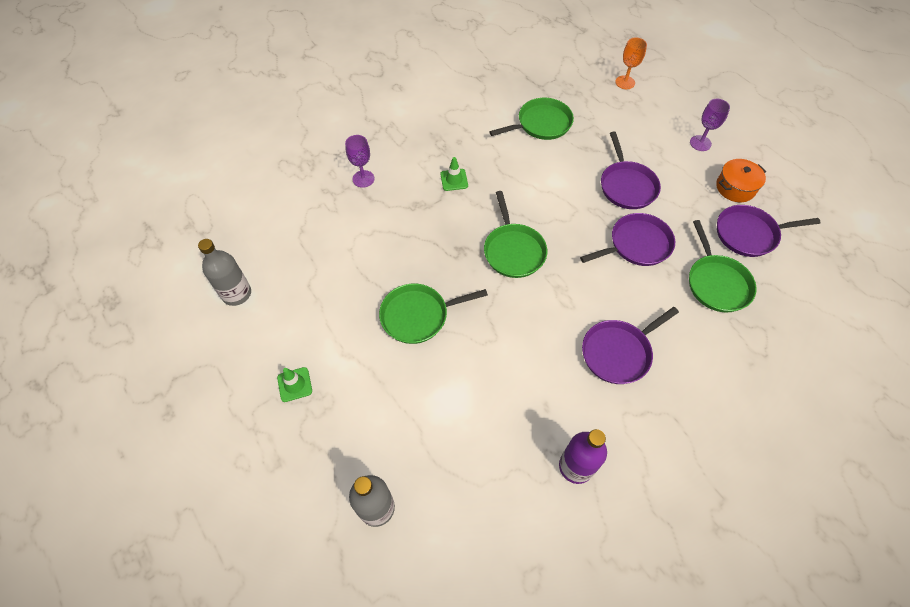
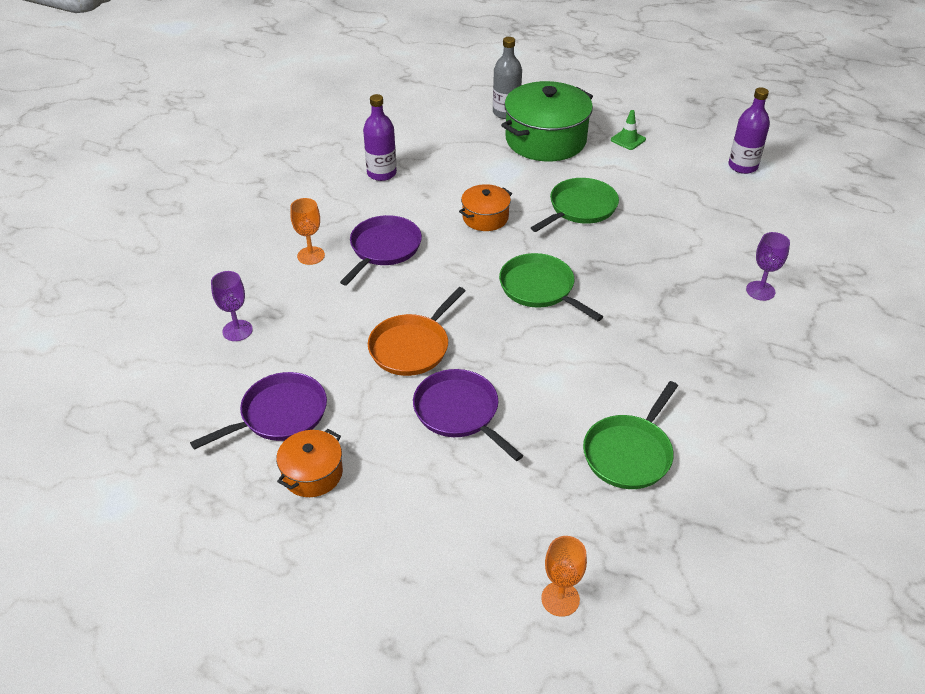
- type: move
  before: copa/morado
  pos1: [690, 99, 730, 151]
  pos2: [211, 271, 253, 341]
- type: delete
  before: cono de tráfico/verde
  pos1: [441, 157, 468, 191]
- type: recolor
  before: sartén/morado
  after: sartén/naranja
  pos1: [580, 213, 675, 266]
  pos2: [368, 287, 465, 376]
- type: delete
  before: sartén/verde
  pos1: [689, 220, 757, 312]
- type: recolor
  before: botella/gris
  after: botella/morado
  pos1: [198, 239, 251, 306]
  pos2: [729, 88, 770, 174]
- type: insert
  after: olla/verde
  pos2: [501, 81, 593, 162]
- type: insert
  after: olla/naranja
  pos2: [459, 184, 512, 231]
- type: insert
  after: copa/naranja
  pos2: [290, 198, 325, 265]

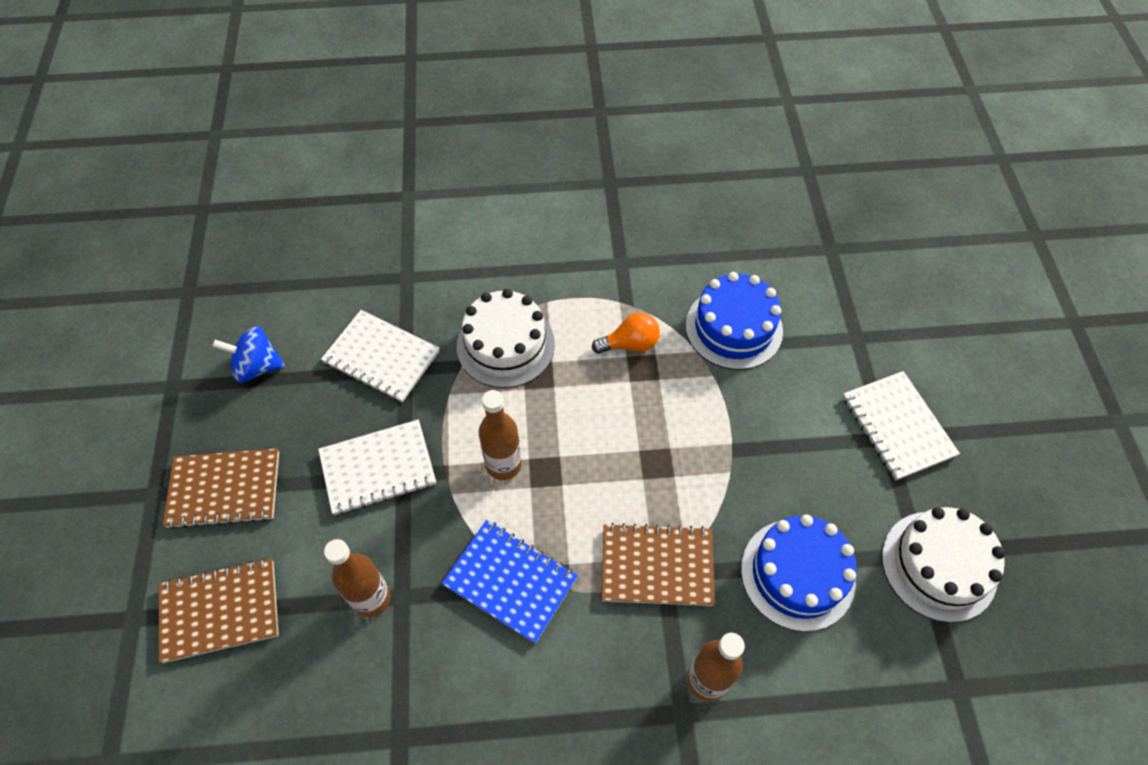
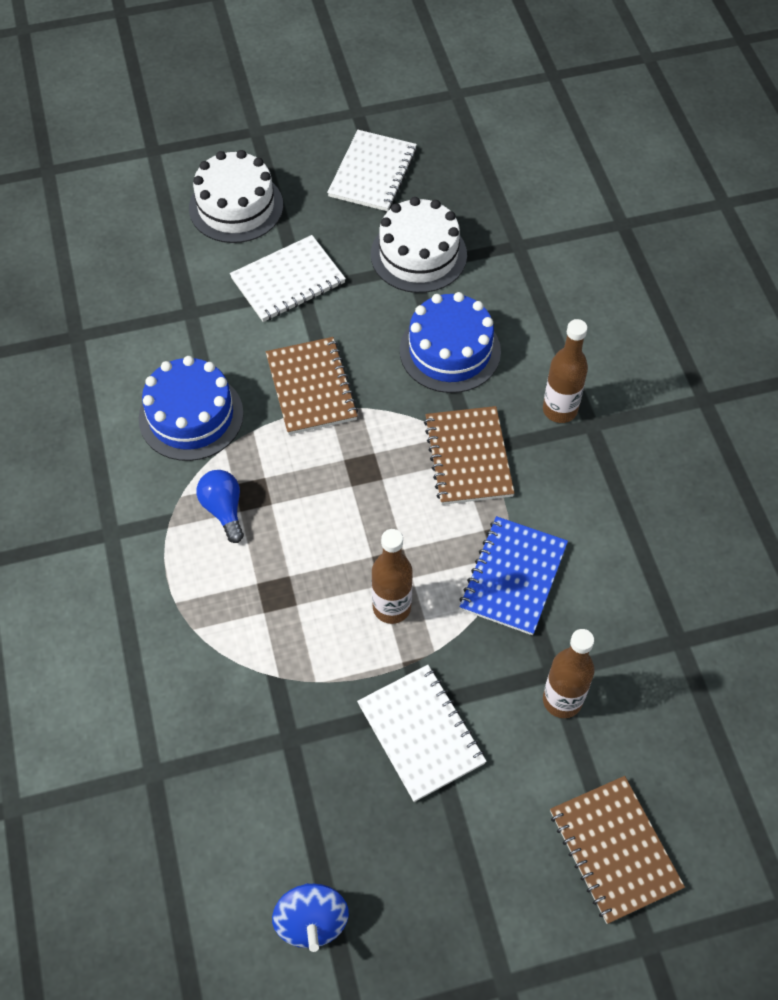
- type: move
  before: tarta/blanco
  pos1: [457, 289, 555, 388]
  pos2: [189, 150, 283, 243]
- type: move
  before: cuaderno/blanco
  pos1: [321, 310, 440, 402]
  pos2: [327, 130, 417, 212]
- type: recolor
  before: bombilla/naranja
  after: bombilla/azul
  pos1: [592, 313, 660, 354]
  pos2: [196, 470, 244, 543]
- type: move
  before: cuaderno/marrón
  pos1: [163, 449, 279, 529]
  pos2: [266, 337, 358, 435]

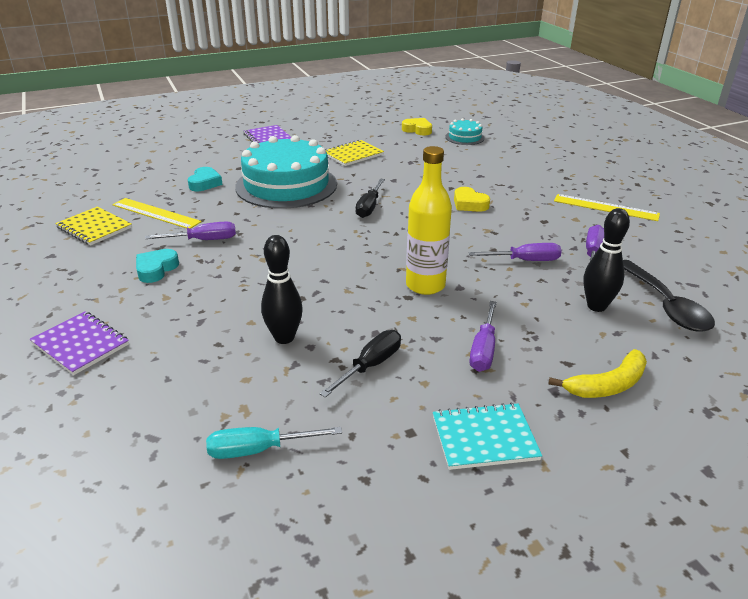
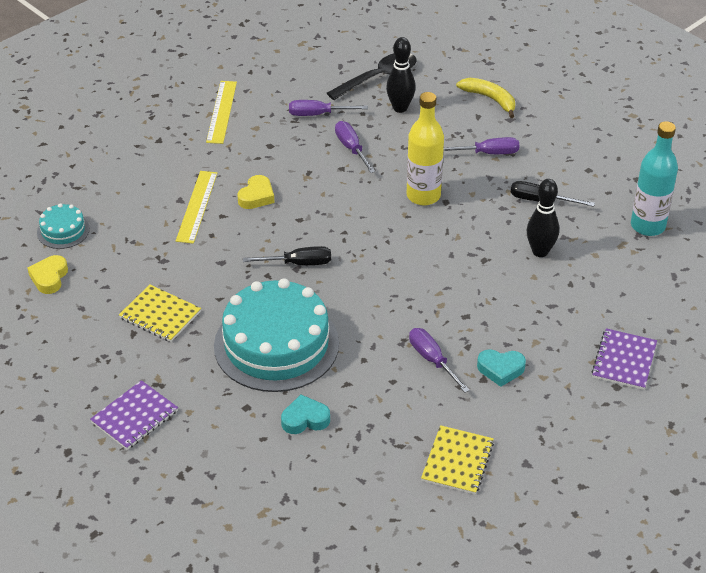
- type: move
  before: regla/amarillo
  pos1: [112, 198, 202, 229]
  pos2: [176, 171, 217, 244]
- type: delete
  before: cuaderno/turquesa
  pos1: [433, 403, 542, 470]
- type: replace
  before: destornillador/turquesa
  after: botella/turquesa
  pos1: [206, 427, 342, 459]
  pos2: [631, 121, 678, 236]

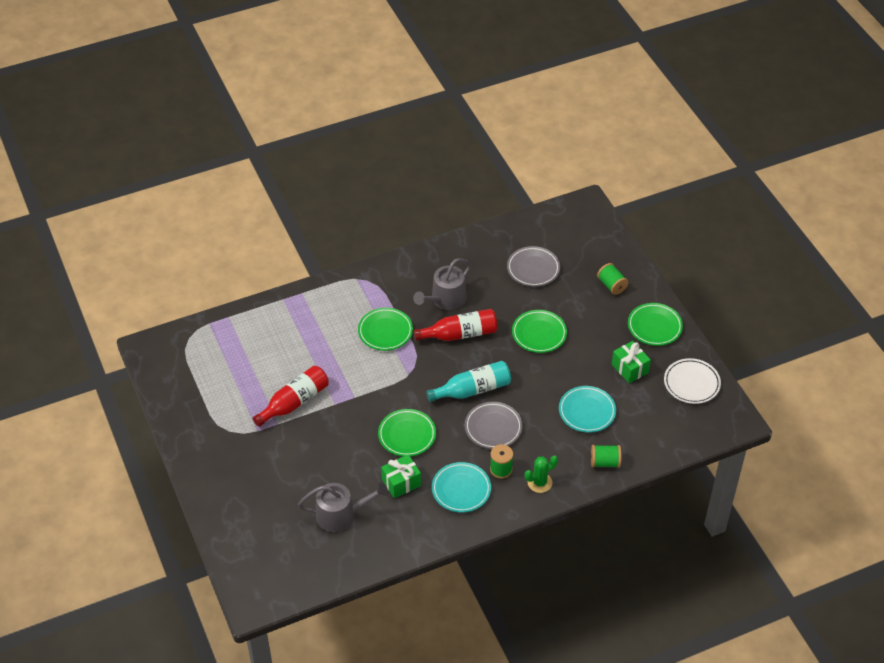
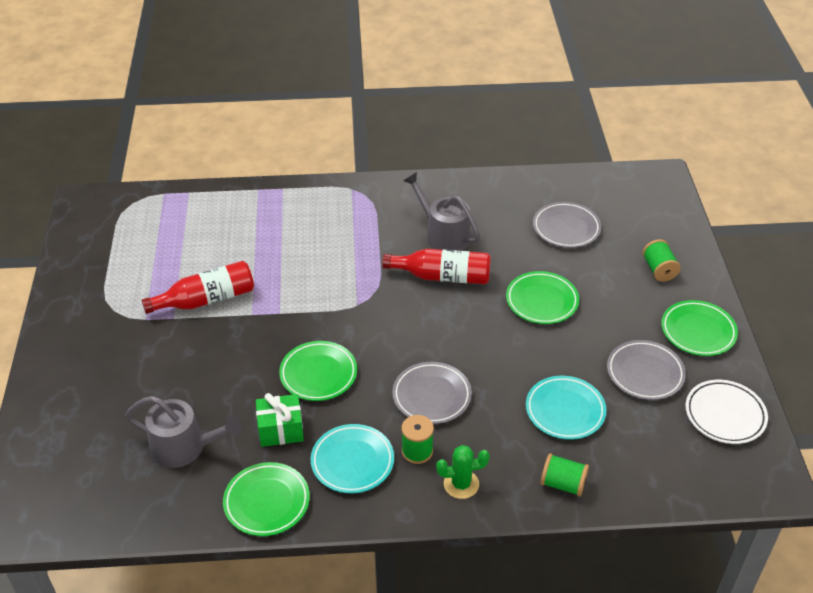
- type: rotate
  before: regadera/gris
  pos1: [413, 258, 471, 310]
  pos2: [403, 172, 480, 251]
  turn: 75
- type: move
  before: plato/verde
  pos1: [358, 308, 413, 351]
  pos2: [223, 462, 310, 536]
- type: replace
  before: regalo/verde
  after: plato/gris
  pos1: [612, 341, 651, 384]
  pos2: [607, 340, 686, 400]
- type: delete
  before: botella/turquesa
  pos1: [426, 361, 511, 402]

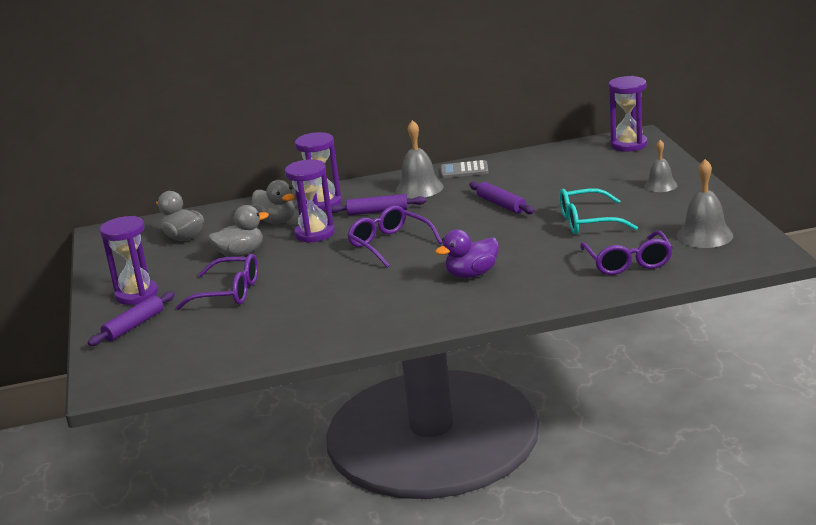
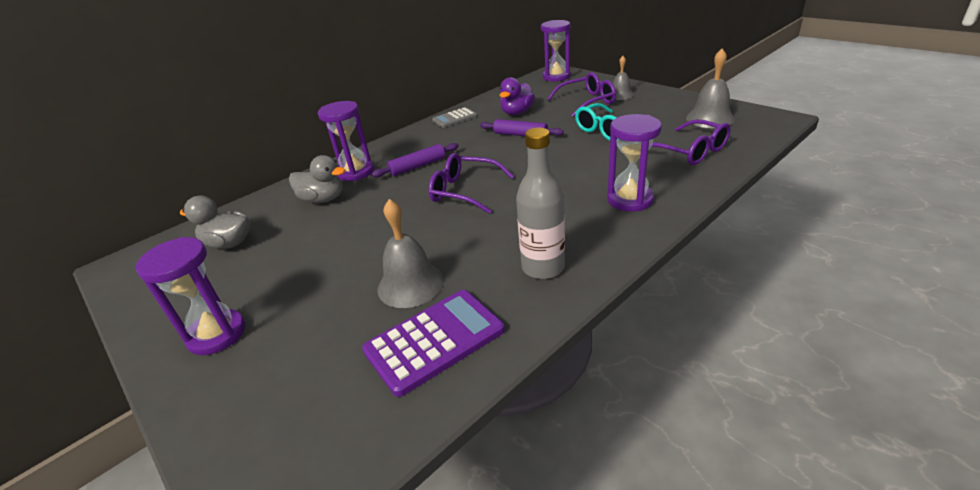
- type: move
  before: campana/gris
  pos1: [396, 120, 444, 198]
  pos2: [377, 199, 444, 308]
- type: move
  before: reloj de arena/morado
  pos1: [285, 159, 335, 243]
  pos2: [607, 114, 662, 212]
- type: delete
  before: pato/gris
  pos1: [208, 205, 269, 257]
- type: move
  before: pato/morado
  pos1: [435, 229, 499, 278]
  pos2: [500, 77, 535, 115]
- type: move
  before: gafas/morado
  pos1: [176, 254, 258, 310]
  pos2: [547, 72, 616, 117]
- type: delete
  before: rodillo/morado
  pos1: [88, 292, 175, 346]
- type: insert
  after: botella/gris
  pos2: [516, 128, 565, 279]
- type: insert
  after: calculadora/morado
  pos2: [362, 290, 505, 397]

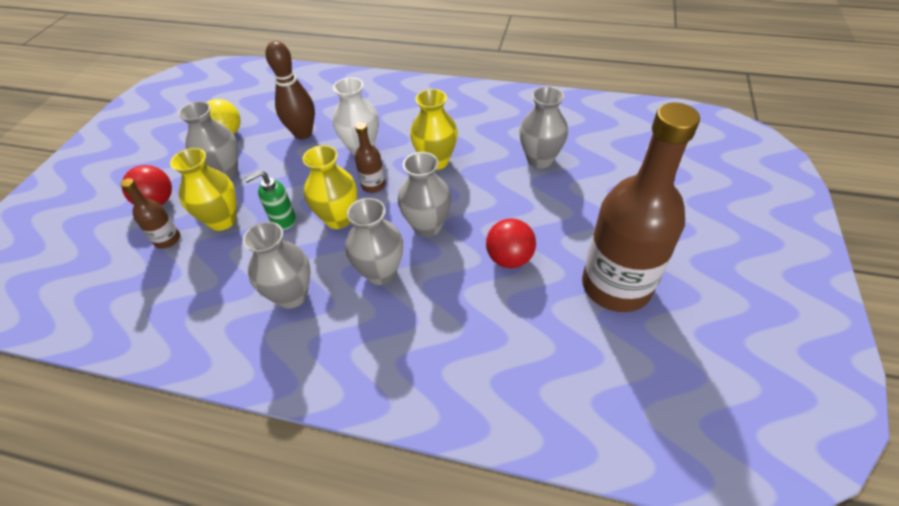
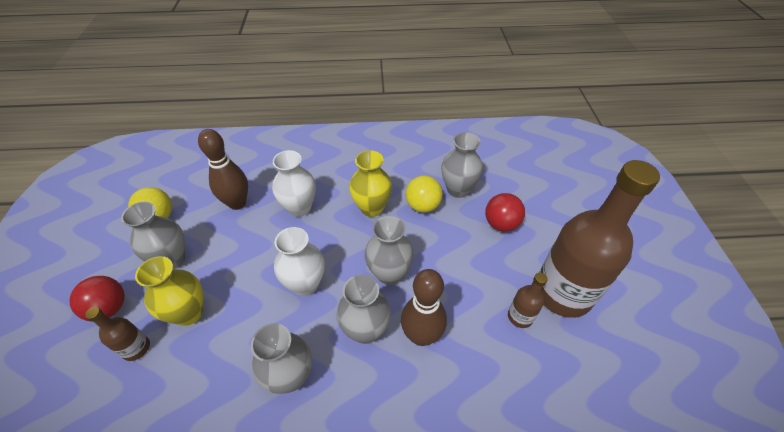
- type: move
  before: botella/marrón
  pos1: [355, 122, 386, 193]
  pos2: [508, 273, 548, 328]
- type: recolor
  before: florero/amarillo
  after: florero/blanco
  pos1: [302, 145, 357, 229]
  pos2: [274, 227, 325, 296]
- type: delete
  before: dispensador de jabón/verde
  pos1: [244, 170, 296, 230]
- type: move
  before: pelota/rojo
  pos1: [486, 218, 536, 268]
  pos2: [485, 193, 525, 232]
- type: insert
  after: pelota/amarillo
  pos2: [405, 176, 443, 213]
- type: insert
  after: bolo/marrón
  pos2: [401, 269, 447, 346]

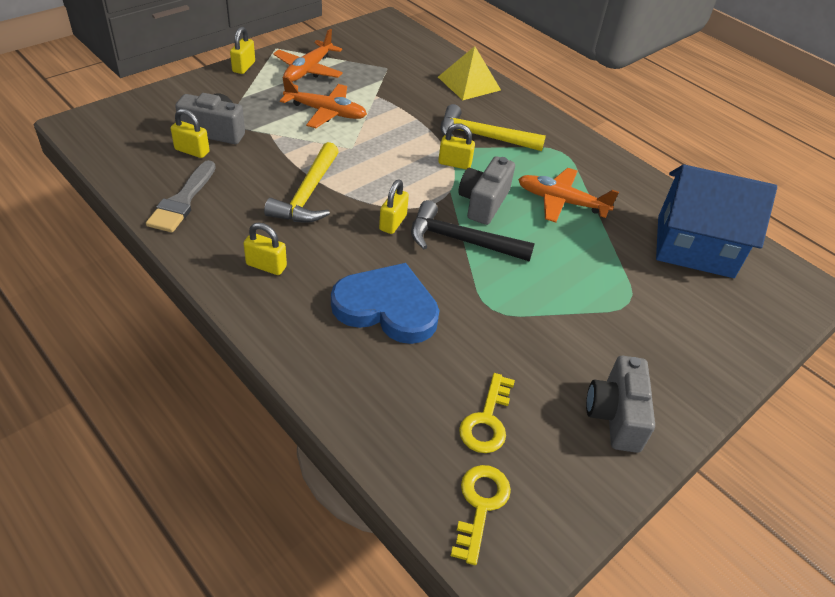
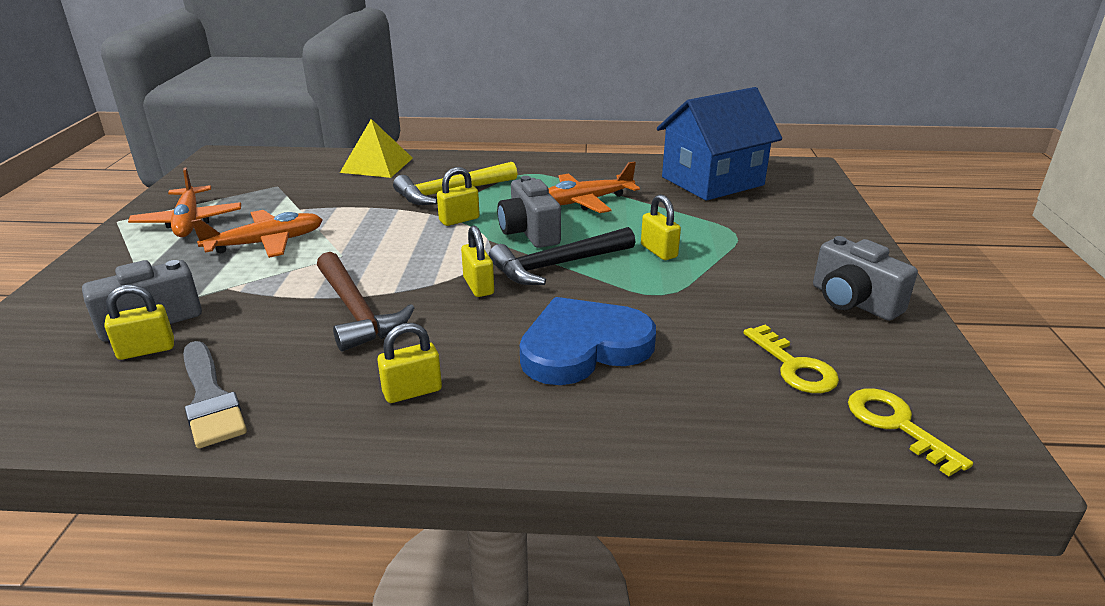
- type: move
  before: candado/amarillo
  pos1: [230, 27, 255, 74]
  pos2: [641, 194, 681, 260]
- type: recolor
  before: martillo/amarillo
  after: martillo/marrón
  pos1: [264, 142, 339, 223]
  pos2: [317, 252, 414, 352]

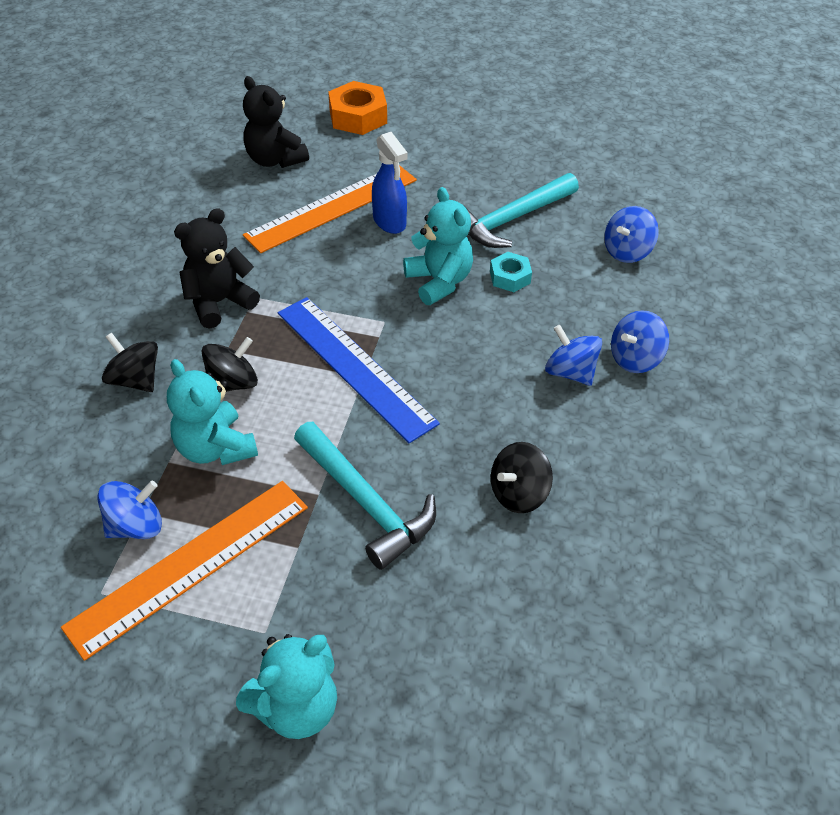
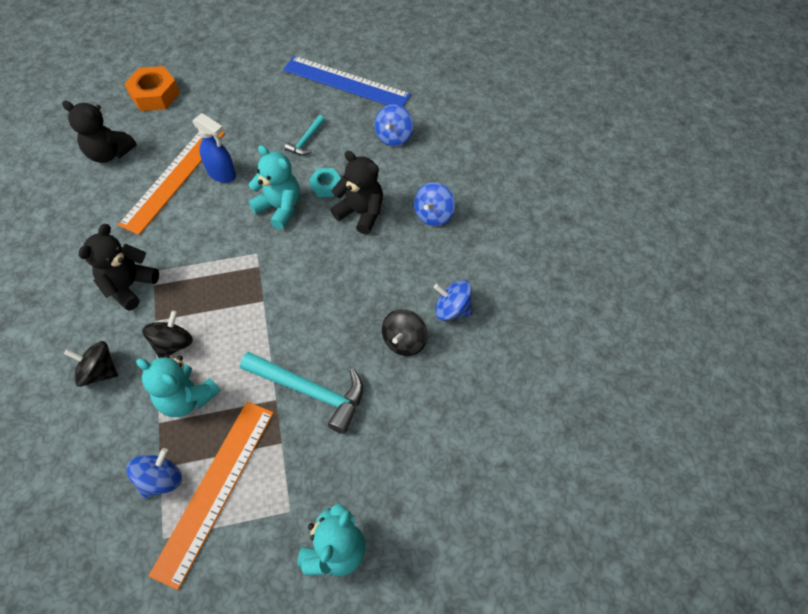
- type: resize
  before: martillo/turquesa
  pos1: [463, 173, 579, 248]
  pos2: [284, 115, 325, 155]
  scale: 0.52
- type: move
  before: regla/azul
  pos1: [278, 297, 440, 443]
  pos2: [283, 56, 411, 107]
- type: move
  before: peonza/azul
  pos1: [545, 325, 602, 386]
  pos2: [434, 280, 472, 321]
- type: insert
  after: osito/negro
  pos2: [330, 151, 383, 234]

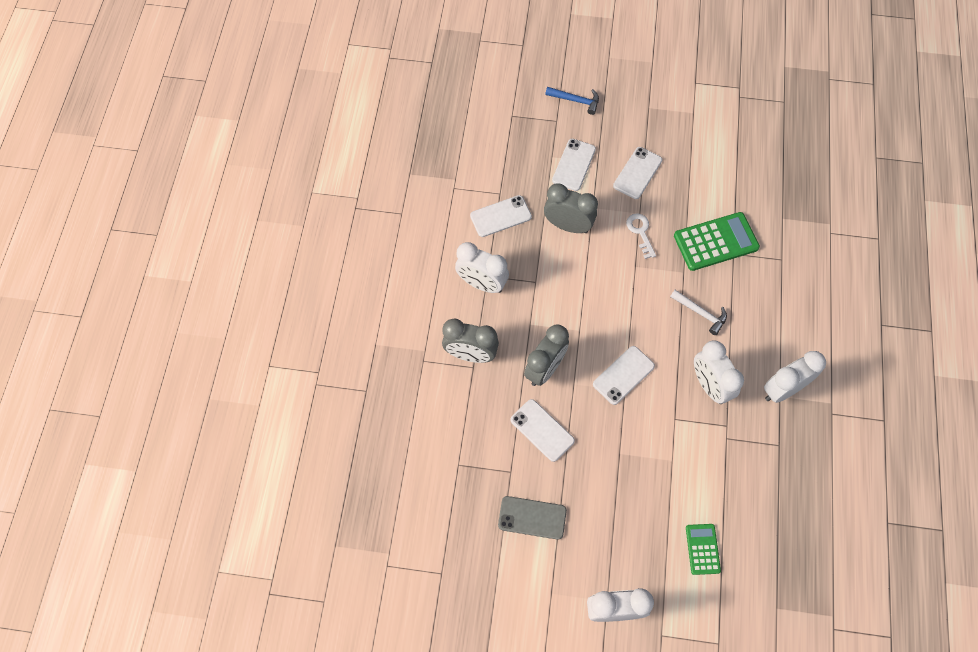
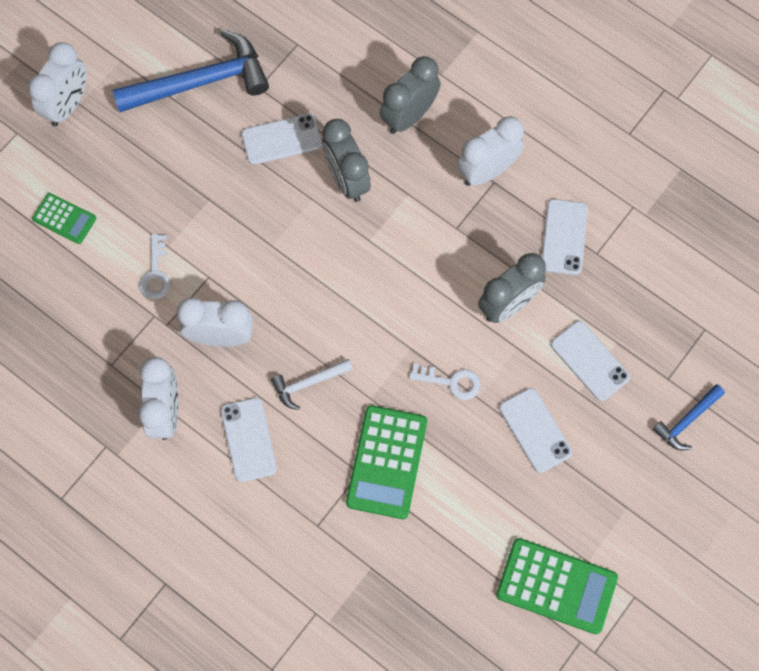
- type: move
  before: móvil/blanco
  pos1: [593, 346, 655, 405]
  pos2: [221, 398, 277, 482]
- type: replace
  before: móvil/gris
  after: martillo/azul
  pos1: [498, 496, 567, 540]
  pos2: [112, 30, 269, 113]
- type: insert
  after: llave/blanco
  pos2: [139, 234, 170, 299]
- type: insert
  after: calculadora/verde
  pos2: [496, 538, 618, 634]

